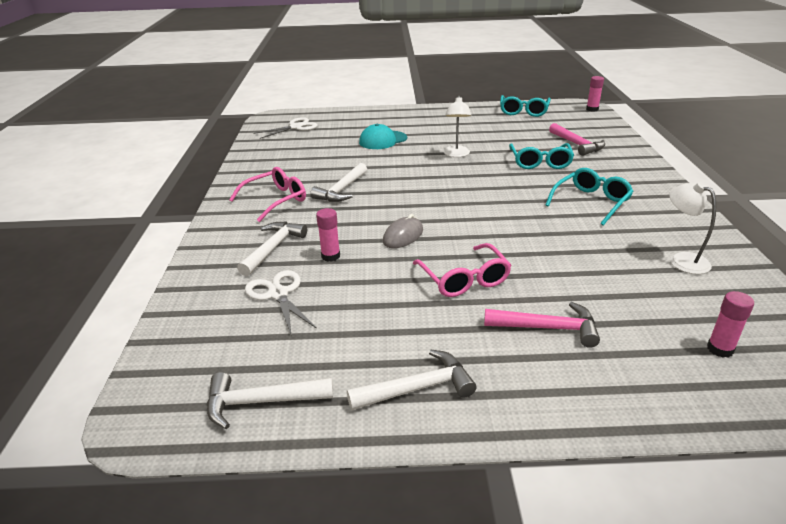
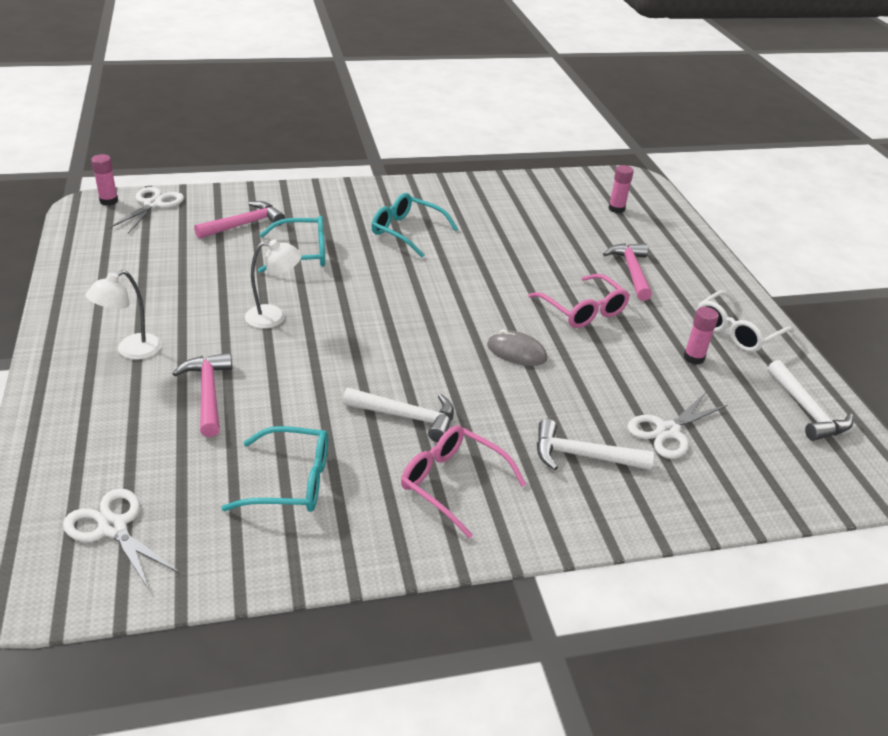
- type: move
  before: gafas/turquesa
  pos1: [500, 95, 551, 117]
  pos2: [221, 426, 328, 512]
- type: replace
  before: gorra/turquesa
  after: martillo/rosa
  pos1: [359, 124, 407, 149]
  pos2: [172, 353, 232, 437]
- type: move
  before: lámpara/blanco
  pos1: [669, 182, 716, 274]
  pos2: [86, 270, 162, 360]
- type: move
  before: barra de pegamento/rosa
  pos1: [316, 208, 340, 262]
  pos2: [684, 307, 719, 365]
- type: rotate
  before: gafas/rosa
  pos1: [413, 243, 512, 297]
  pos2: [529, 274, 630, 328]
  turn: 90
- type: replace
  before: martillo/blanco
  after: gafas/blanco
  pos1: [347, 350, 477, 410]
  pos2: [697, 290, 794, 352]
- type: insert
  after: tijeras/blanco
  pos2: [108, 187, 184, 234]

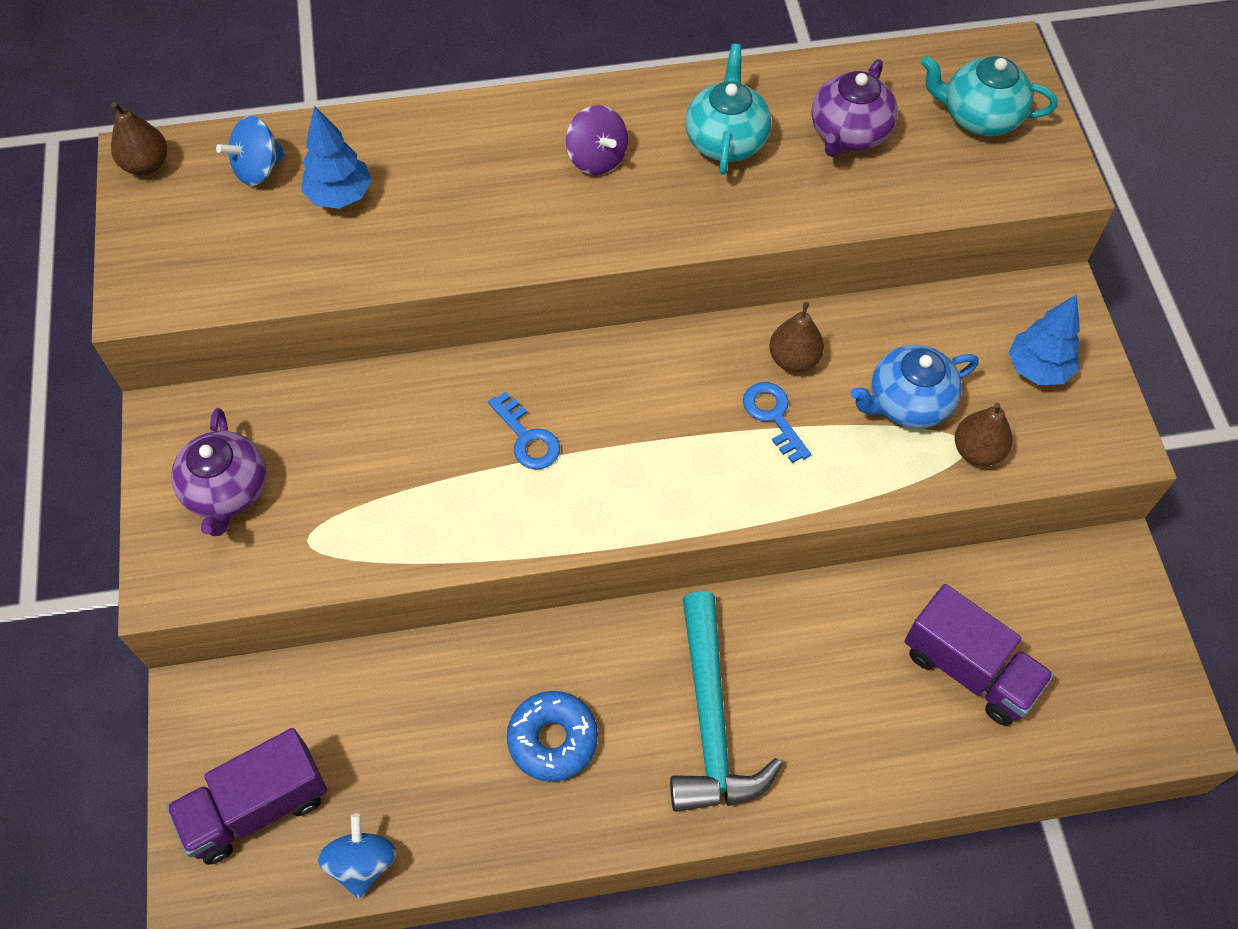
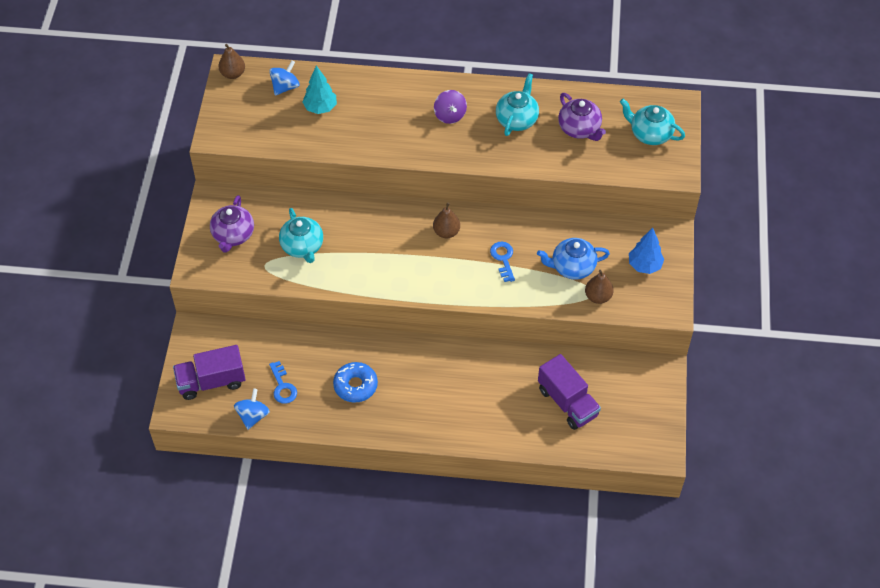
- type: rotate
  before: tetera/morado
  pos1: [811, 59, 898, 157]
  pos2: [558, 93, 606, 141]
  turn: -75
- type: recolor
  before: árbol/azul
  after: árbol/turquesa
  pos1: [301, 105, 372, 209]
  pos2: [303, 66, 337, 114]
- type: rotate
  before: peonza/azul
  pos1: [216, 116, 286, 186]
  pos2: [269, 60, 299, 96]
  turn: 150
- type: move
  before: pera/marrón
  pos1: [769, 302, 824, 372]
  pos2: [433, 202, 460, 238]
- type: move
  before: llave/azul
  pos1: [488, 392, 560, 470]
  pos2: [269, 361, 297, 404]
- type: delete
  before: martillo/turquesa
  pos1: [670, 591, 783, 812]
- type: insert
  after: tetera/turquesa
  pos2: [279, 208, 323, 263]

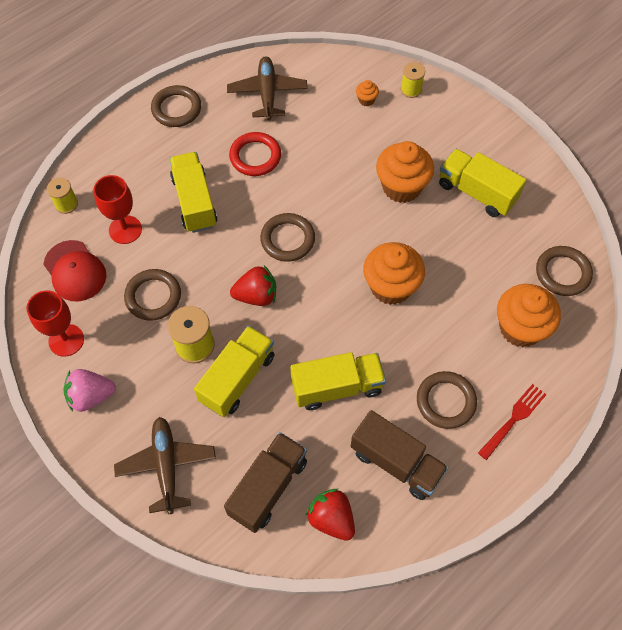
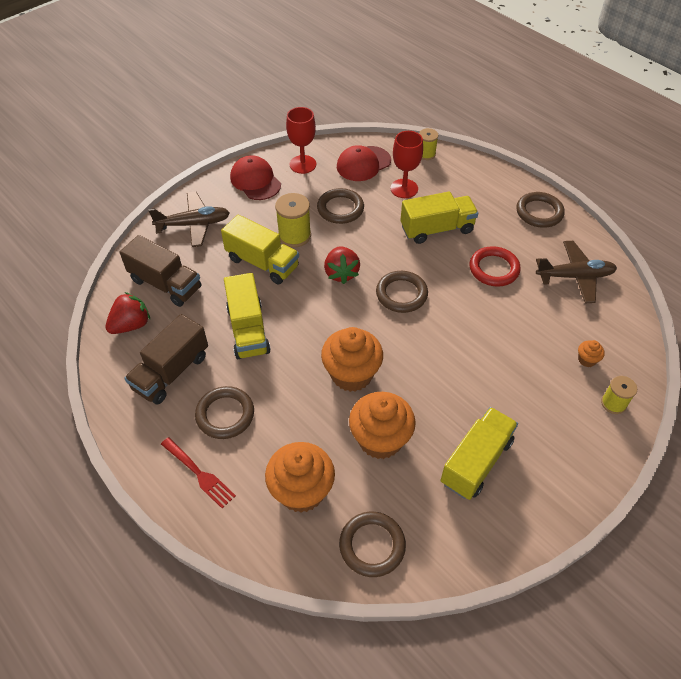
- type: move
  before: magdalena/naranja
  pos1: [376, 141, 434, 203]
  pos2: [349, 392, 416, 459]
- type: replace
  before: fresa/rosa
  after: gorra/rojo
  pos1: [63, 369, 116, 412]
  pos2: [230, 155, 281, 200]

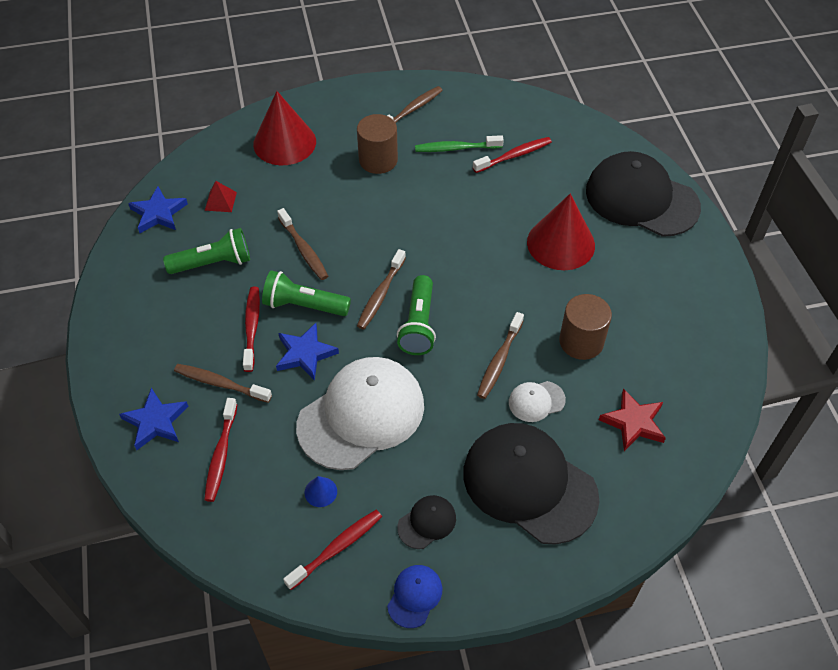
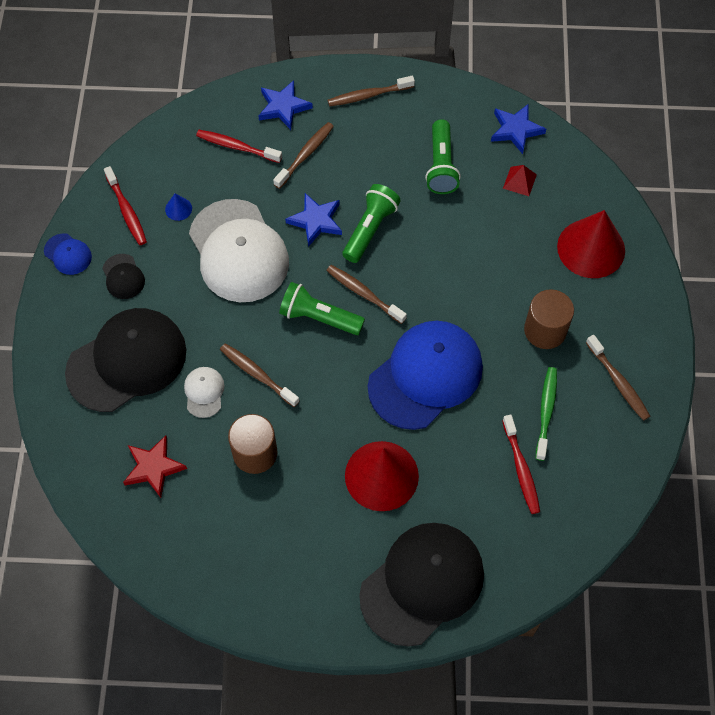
- type: move
  before: cepillo de dientes/marrón
  pos1: [277, 208, 328, 280]
  pos2: [328, 76, 415, 107]
- type: delete
  before: cepillo de dientes/rojo
  pos1: [243, 287, 260, 372]
- type: insert
  after: gorra/azul
  pos2: [368, 321, 483, 430]

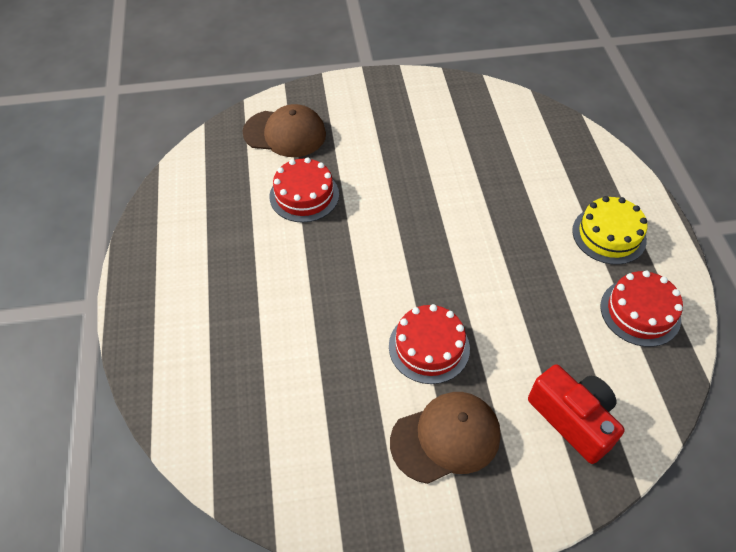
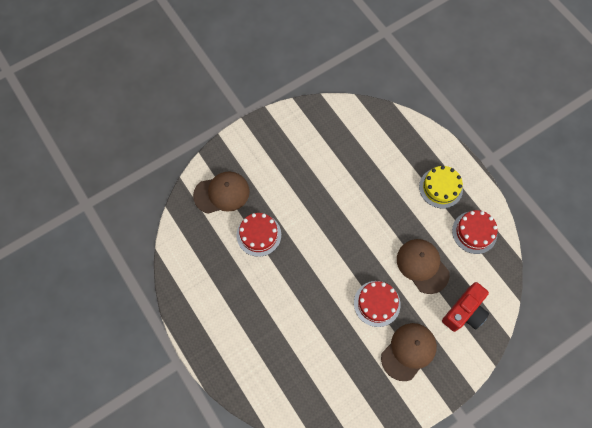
- type: rotate
  before: cámara/rojo
  pos1: [528, 364, 625, 464]
  pos2: [442, 282, 489, 332]
  turn: 105
- type: insert
  after: gorra/marrón
  pos2: [397, 239, 450, 294]

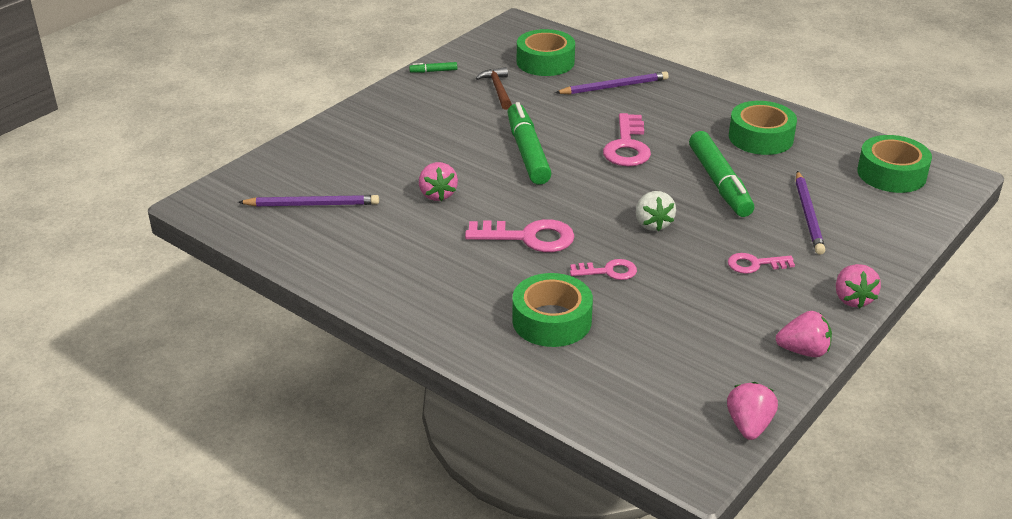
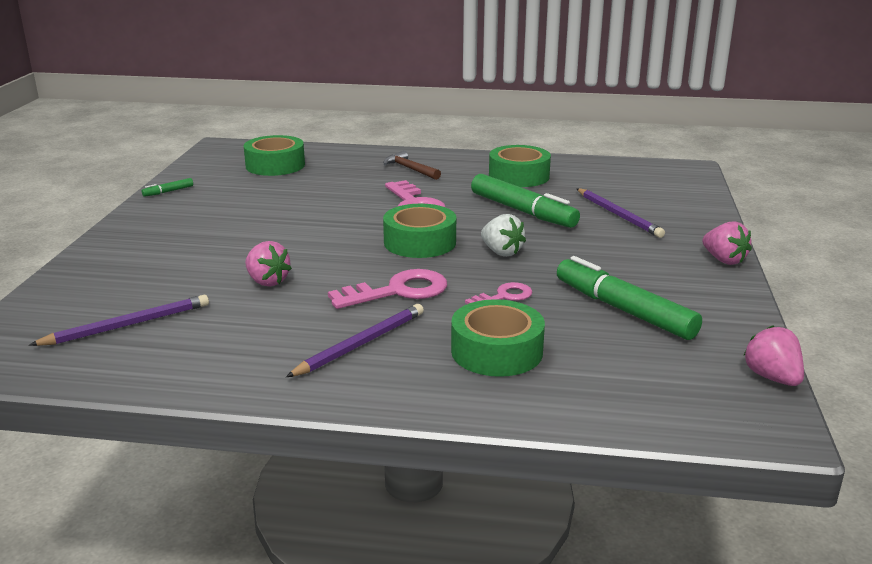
- type: move
  before: martillo/marrón
  pos1: [476, 67, 512, 110]
  pos2: [383, 151, 441, 180]
- type: move
  before: lápiz/morado
  pos1: [555, 71, 669, 95]
  pos2: [286, 304, 424, 377]
- type: move
  before: rotulador/verde
  pos1: [507, 102, 552, 185]
  pos2: [557, 256, 702, 340]
- type: move
  before: cinta adhesiva/verde
  pos1: [857, 135, 932, 193]
  pos2: [383, 204, 456, 258]
- type: delete
  before: llave/rosa
  pos1: [728, 253, 795, 274]
- type: delete
  before: fresa/rosa
  pos1: [776, 311, 832, 357]

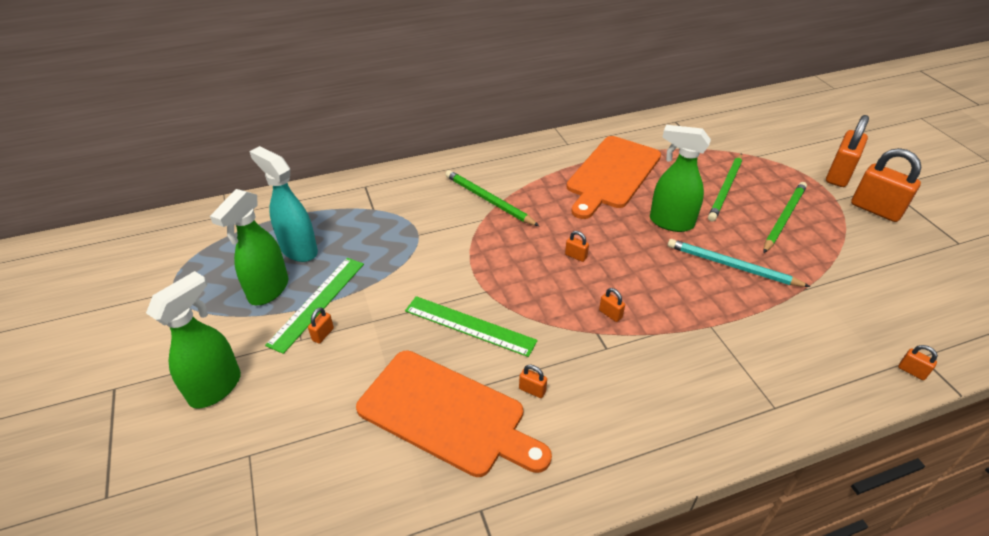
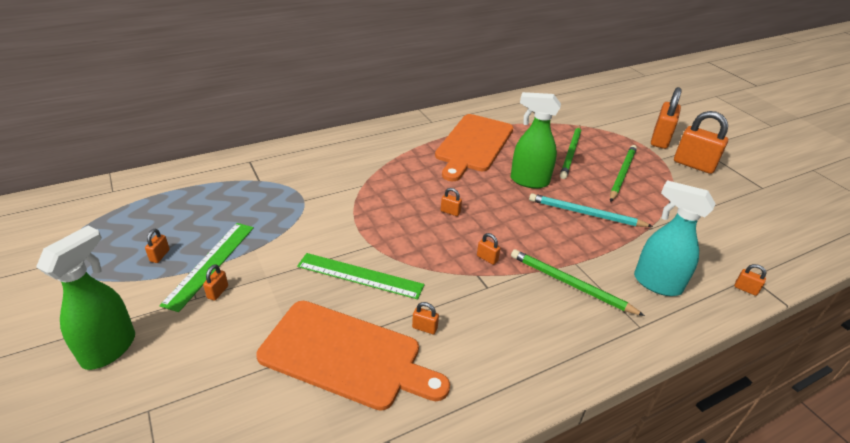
- type: move
  before: pulverizador/turquesa
  pos1: [249, 146, 318, 262]
  pos2: [634, 180, 716, 296]
- type: move
  before: lápiz/verde
  pos1: [445, 170, 539, 226]
  pos2: [511, 249, 645, 316]
- type: replace
  before: pulverizador/verde
  after: candado/naranja
  pos1: [210, 189, 288, 305]
  pos2: [145, 229, 170, 263]

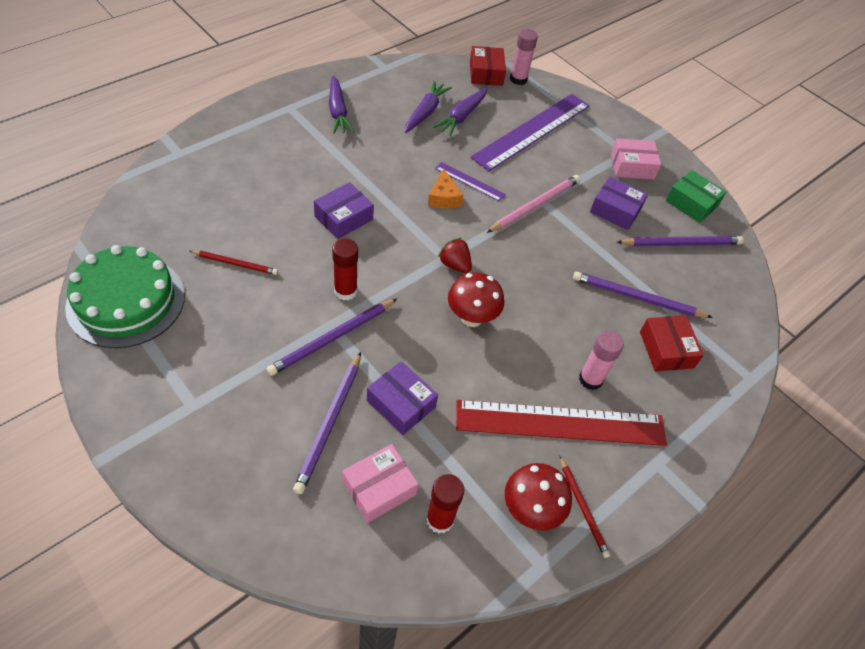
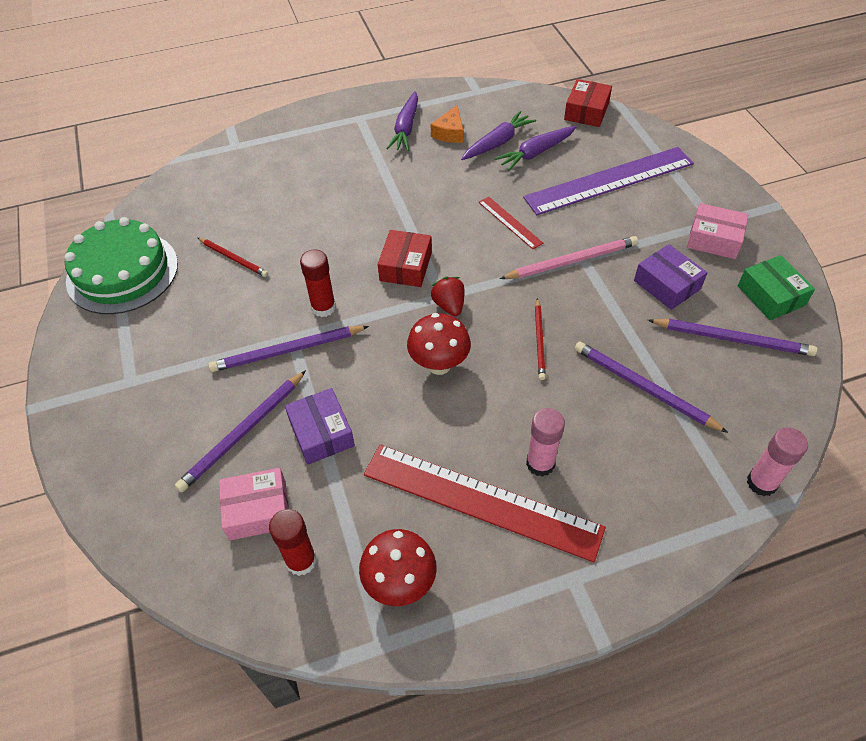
- type: move
  before: barra de pegamento/rosa
  pos1: [510, 29, 538, 85]
  pos2: [747, 427, 808, 496]
- type: recolor
  before: regla/morado
  after: regla/rojo
  pos1: [435, 162, 506, 201]
  pos2: [479, 197, 543, 249]
- type: move
  before: queso/naranja
  pos1: [428, 168, 464, 208]
  pos2: [431, 105, 463, 143]
- type: delete
  before: caja/morado
  pos1: [314, 182, 374, 239]
- type: move
  before: caja/rojo
  pos1: [640, 315, 704, 372]
  pos2: [378, 230, 432, 287]
- type: move
  before: lápiz/rojo
  pos1: [560, 456, 610, 558]
  pos2: [535, 298, 546, 380]

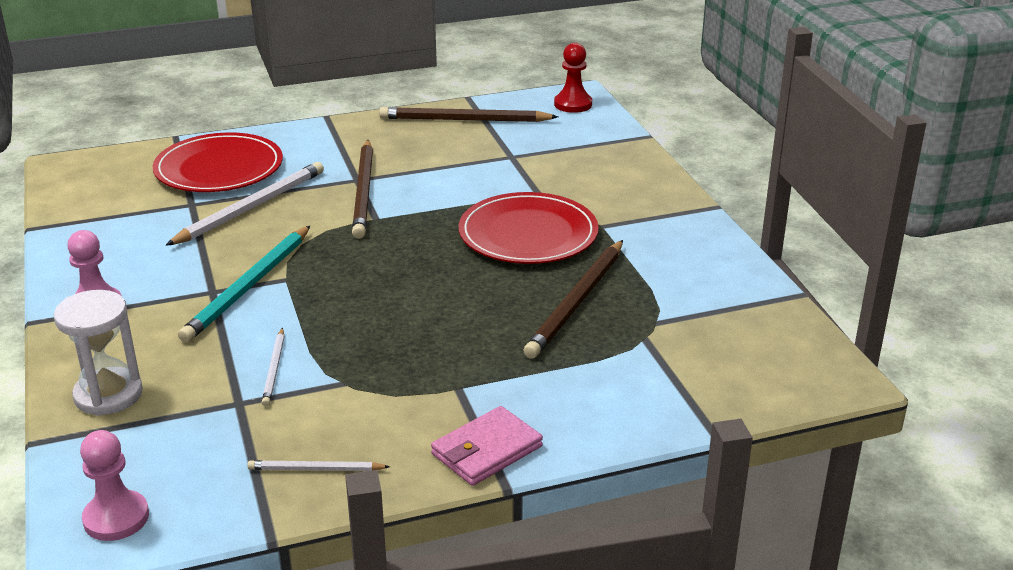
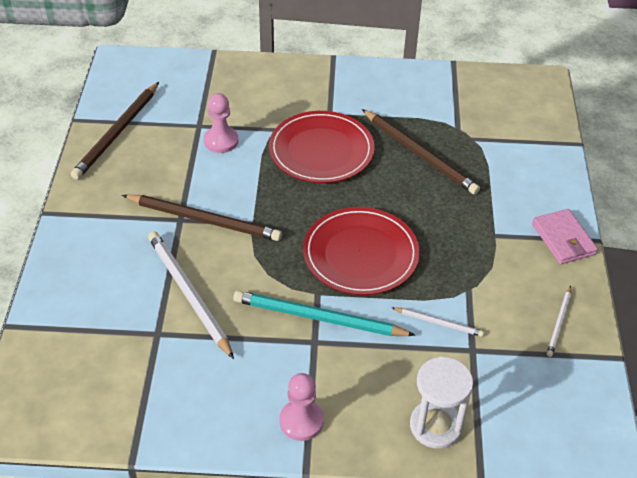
- type: delete
  before: peón/rojo
  pos1: [554, 43, 592, 113]
- type: move
  before: plato/rojo
  pos1: [153, 132, 283, 192]
  pos2: [303, 207, 420, 295]
- type: rotate
  before: lápiz/turquesa
  pos1: [178, 226, 310, 342]
  pos2: [233, 291, 416, 336]
  turn: 150
- type: move
  before: peón/rosa
  pos1: [80, 430, 149, 541]
  pos2: [204, 93, 239, 153]

